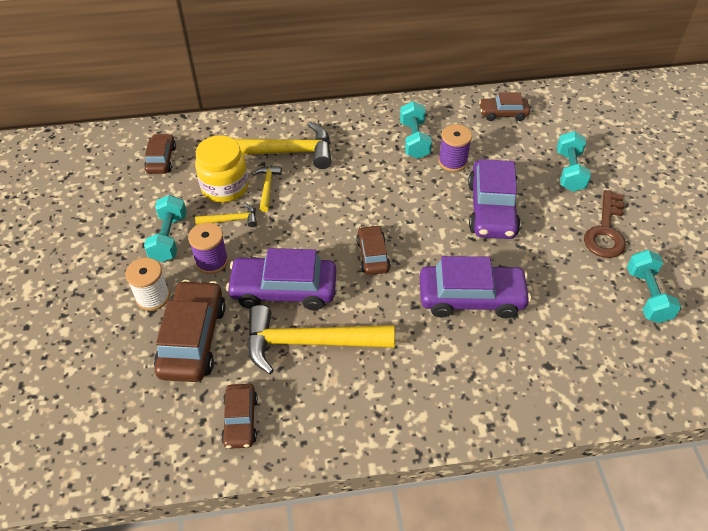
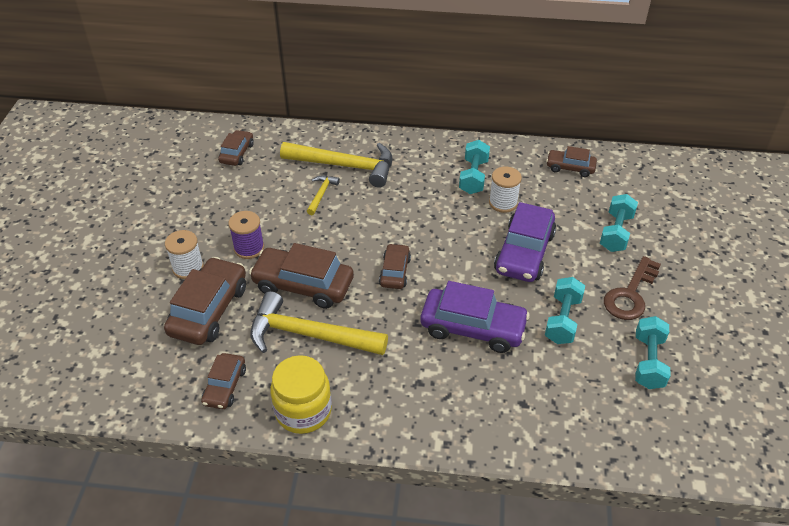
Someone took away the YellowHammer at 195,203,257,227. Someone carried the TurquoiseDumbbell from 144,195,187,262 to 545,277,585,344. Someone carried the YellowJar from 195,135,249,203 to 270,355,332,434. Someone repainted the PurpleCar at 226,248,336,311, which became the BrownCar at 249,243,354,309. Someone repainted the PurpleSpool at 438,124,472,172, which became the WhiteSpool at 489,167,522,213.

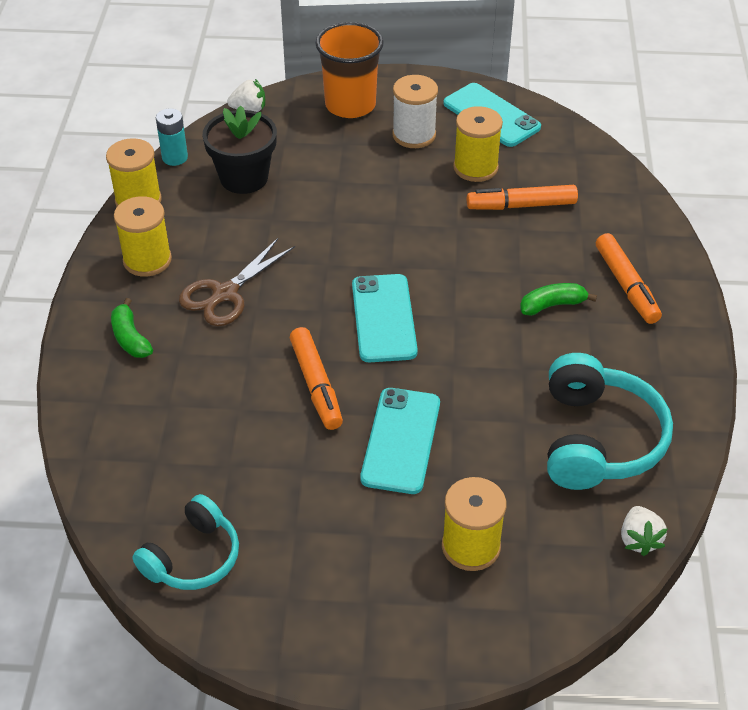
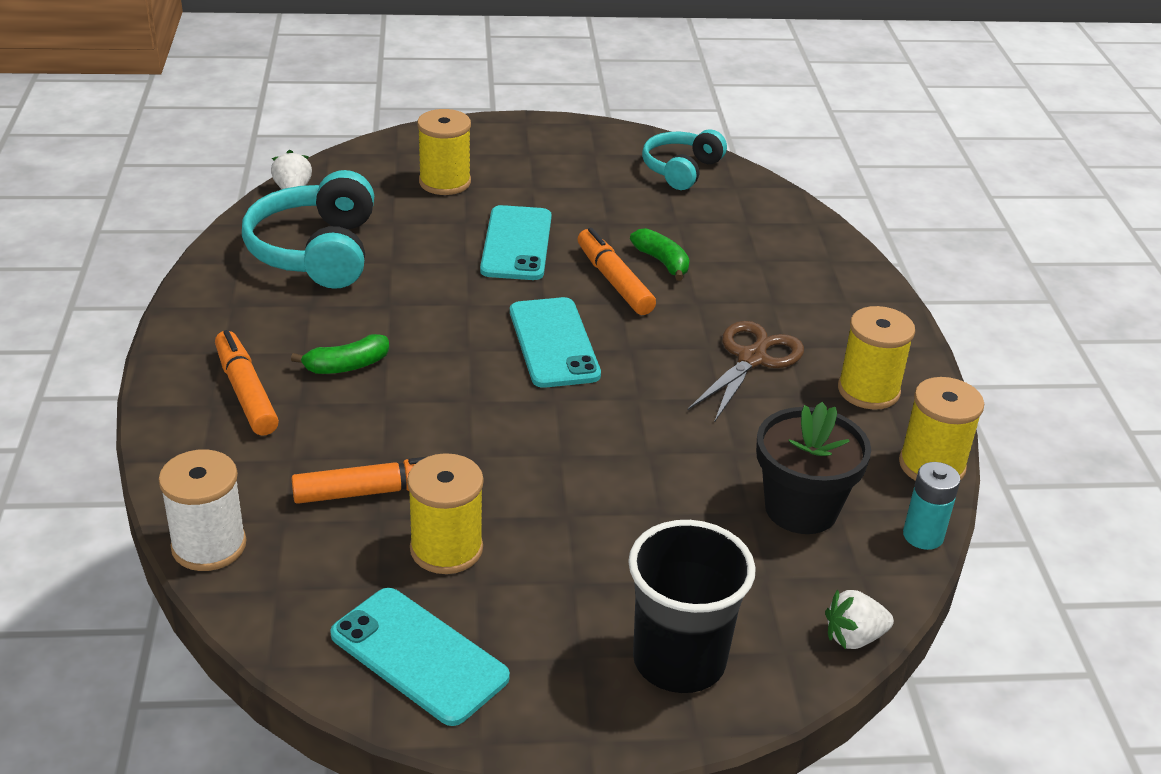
Someone carried the GreenBanana from 111,298,153,358 to 630,228,690,281. Someone carried the WhiteSpool from 392,75,438,148 to 158,449,246,571. Someone repainted the OrangeCup at 315,22,384,118, which became the BlackCup at 628,520,756,693.

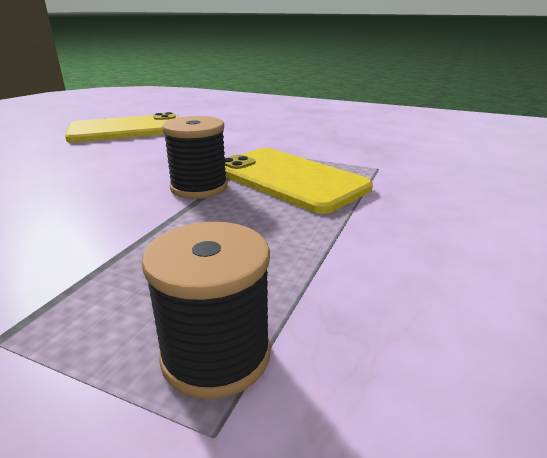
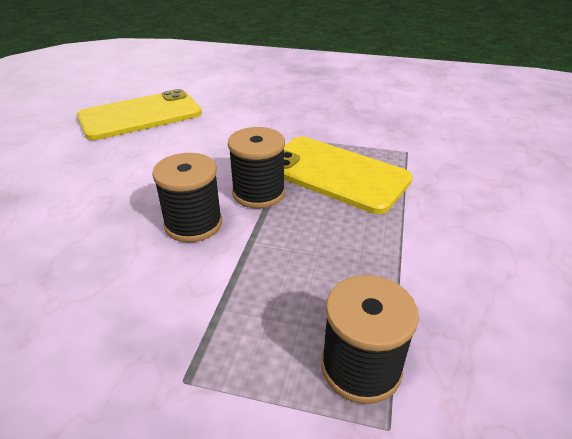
Someone put down the BlackSpool at 152,153,222,242.

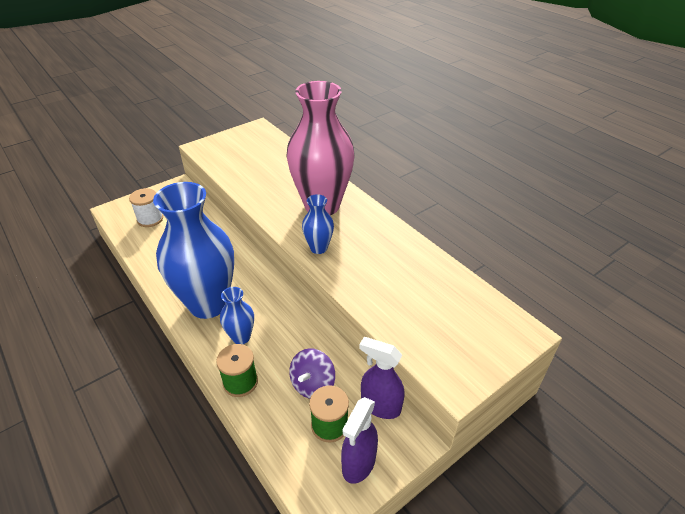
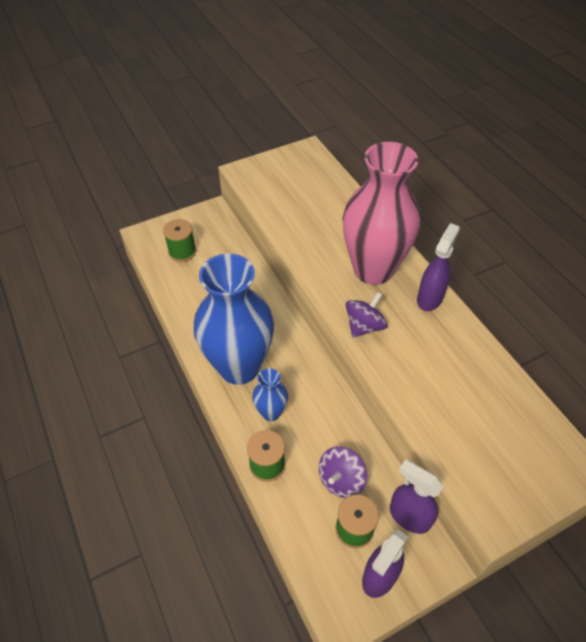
Someone put down the PurpleSprayBottle at 417,223,460,311. Someone swapped the BlueVase at 302,194,334,254 for the PurpleSpinningTop at 346,292,388,338. Someone repainted the WhiteSpool at 129,188,163,227, which became the GreenSpool at 163,219,196,262.

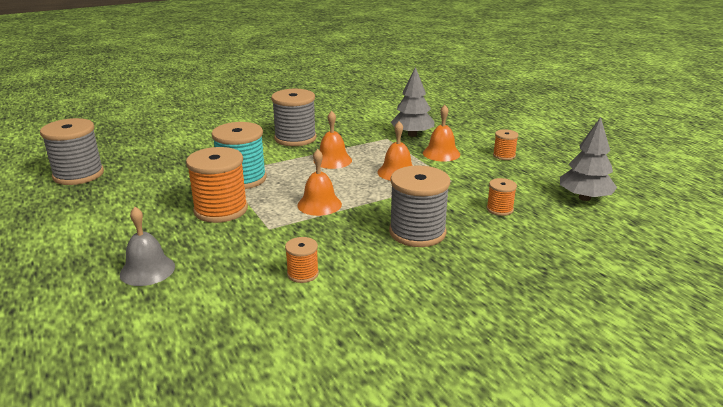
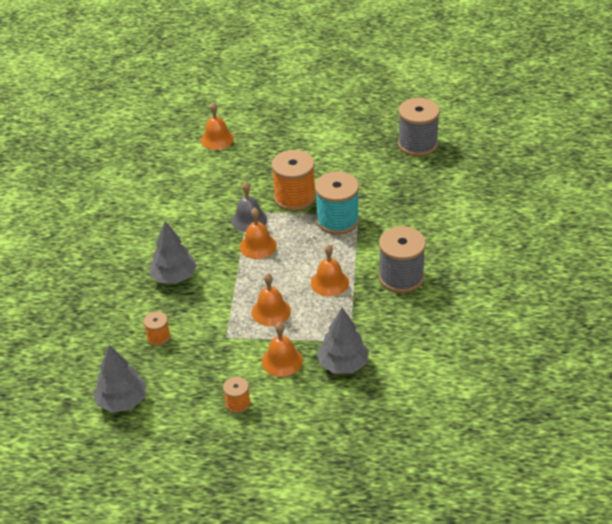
Someone took away the OrangeSpool at 285,237,319,283. Someone put down the OrangeBell at 201,102,234,150. Someone carried the GreyBell from 120,207,175,286 to 231,182,267,232. Someone swapped the GreySpool at 389,165,450,247 for the GreyTree at 149,221,197,284.

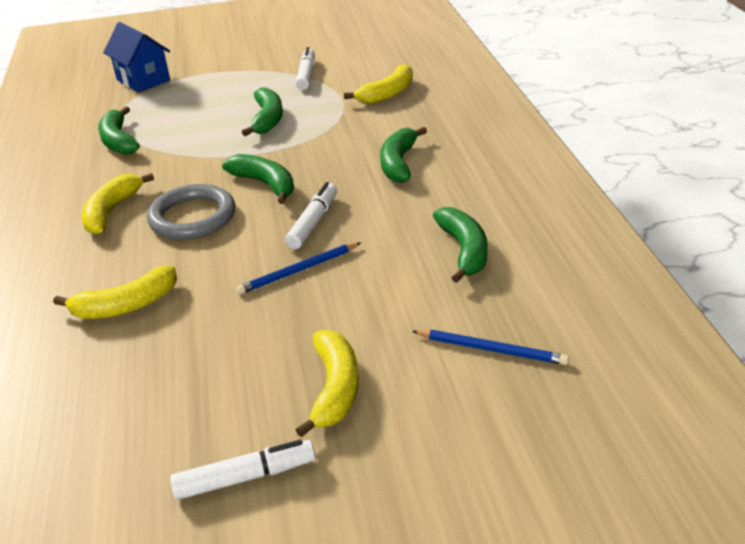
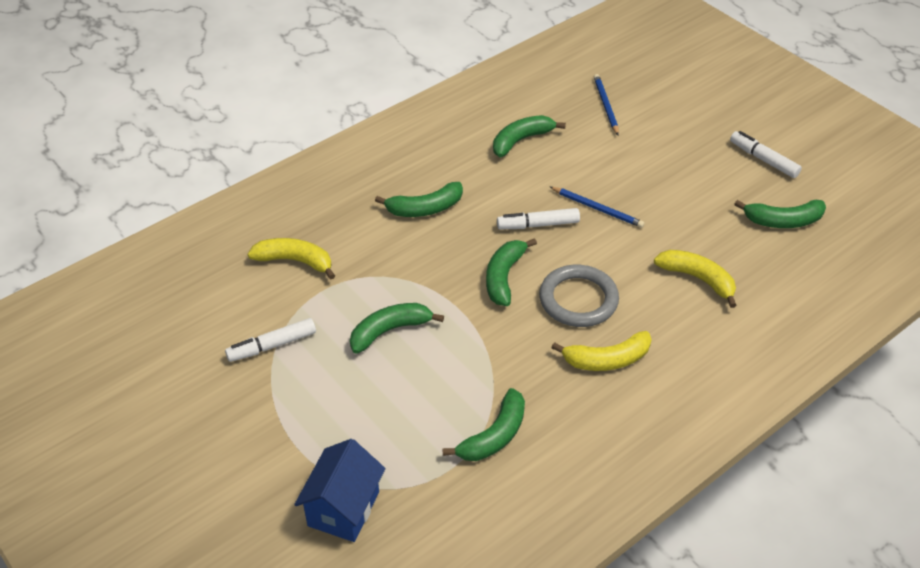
Someone took away the YellowBanana at 296,330,359,437. Someone put down the GreenBanana at 734,200,826,228.

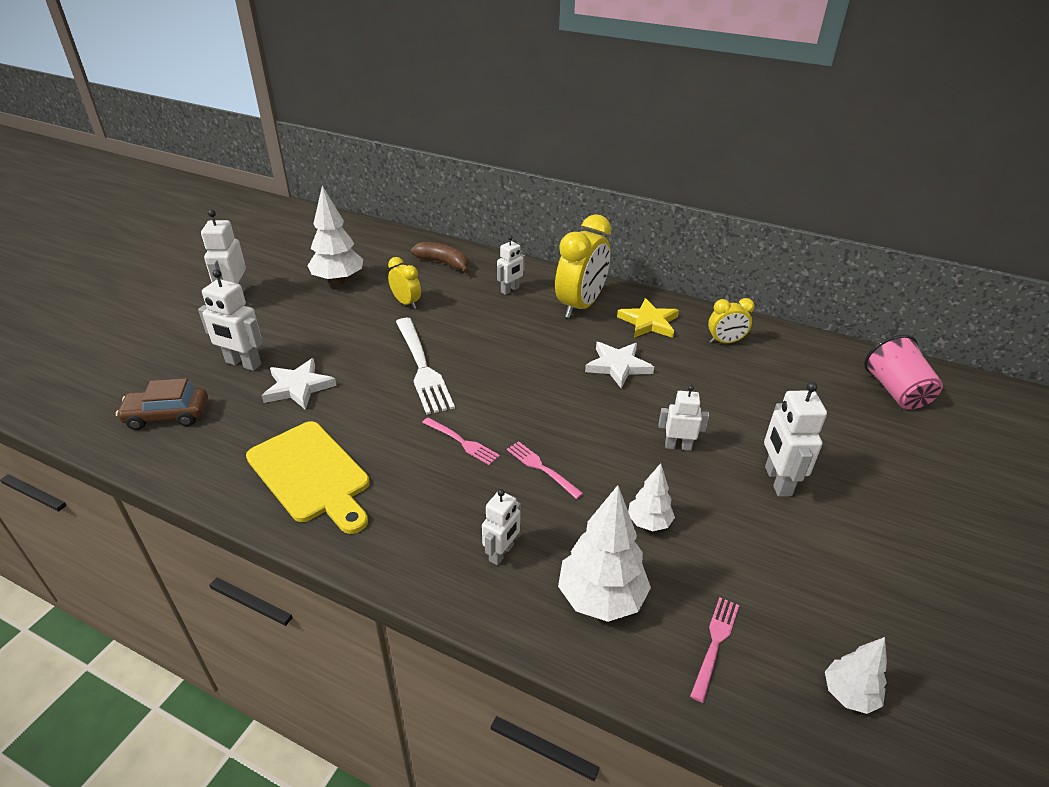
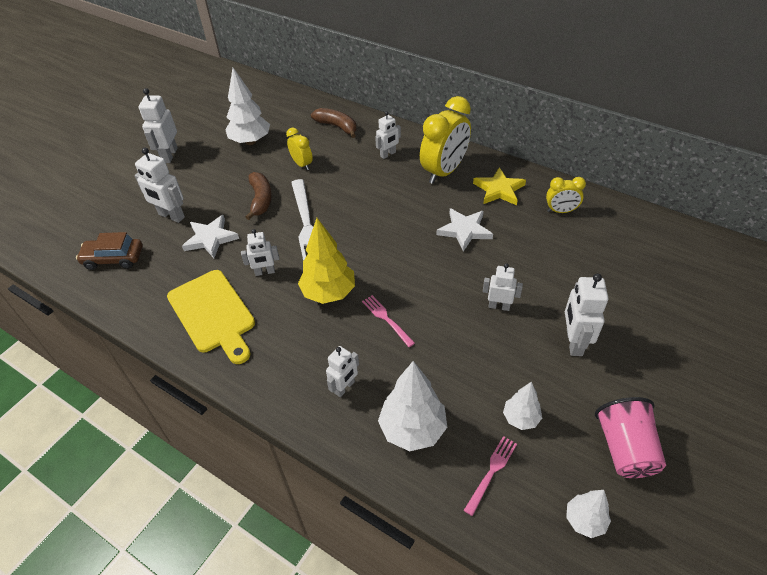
Someone put down the WhiteRobot at 241,229,279,276. Someone put down the BrownBanana at 245,172,272,220. Someone carried the WhiteTree from 628,463,675,531 to 503,381,542,430. Someone carried the PinkCup from 864,335,943,409 to 595,397,666,478. Someone swapped the PinkFork at 422,418,500,465 for the YellowTree at 298,218,355,304.

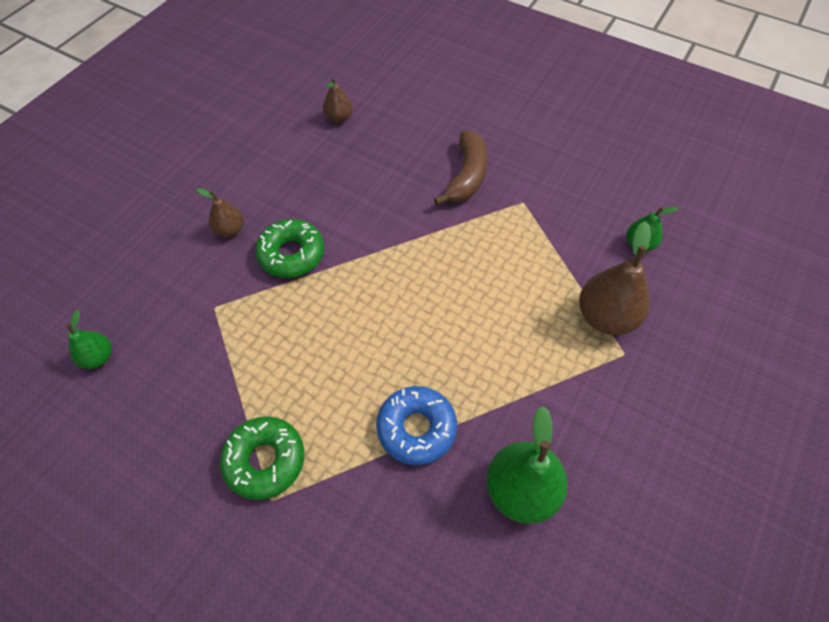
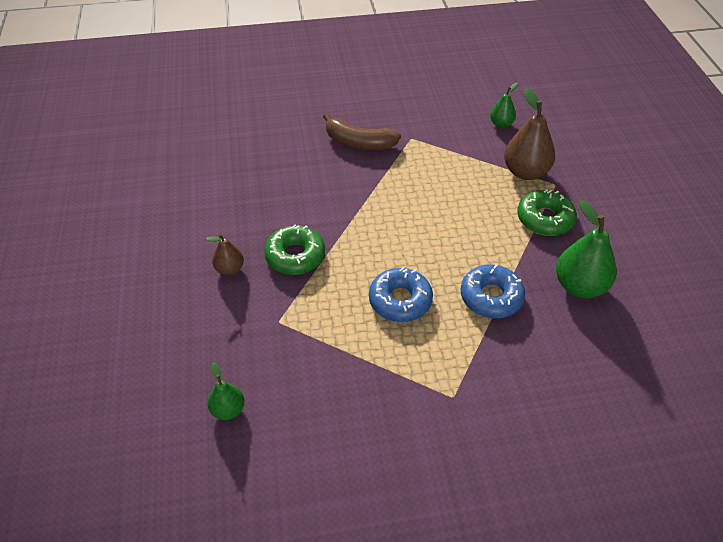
Someone took away the BrownPear at 323,77,353,123. Someone put down the BlueDonut at 369,268,433,322. Someone carried the GreenDonut from 220,416,304,500 to 517,189,577,236. Someone rotated the BrownBanana at 434,130,488,205 by 135 degrees clockwise.

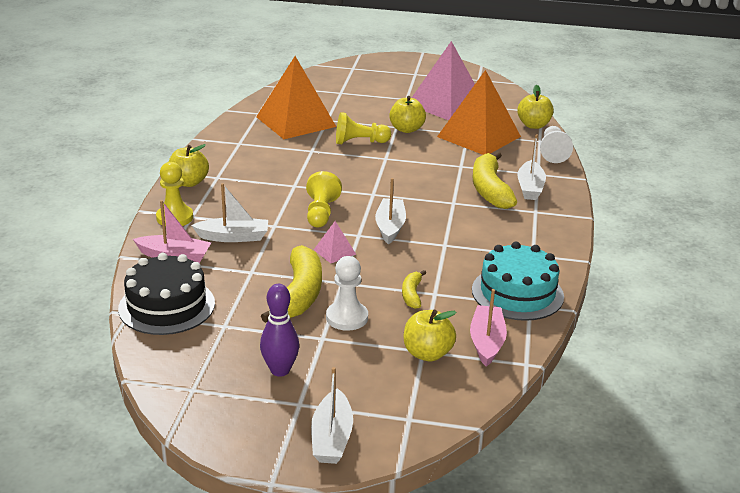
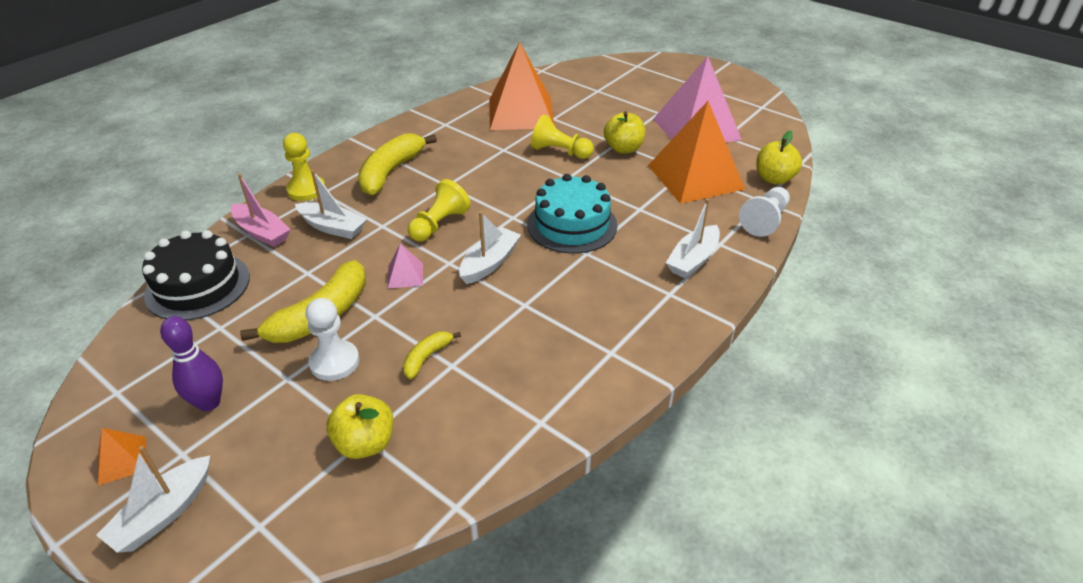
Someone took away the YellowApple at 169,144,209,187. Someone took away the PinkBoat at 470,289,507,367. Someone put down the OrangePyramid at 98,428,147,485. Someone carried the TurquoiseCake from 472,242,564,321 to 527,174,618,254. Someone carried the YellowBanana from 473,151,517,209 to 358,134,437,196.

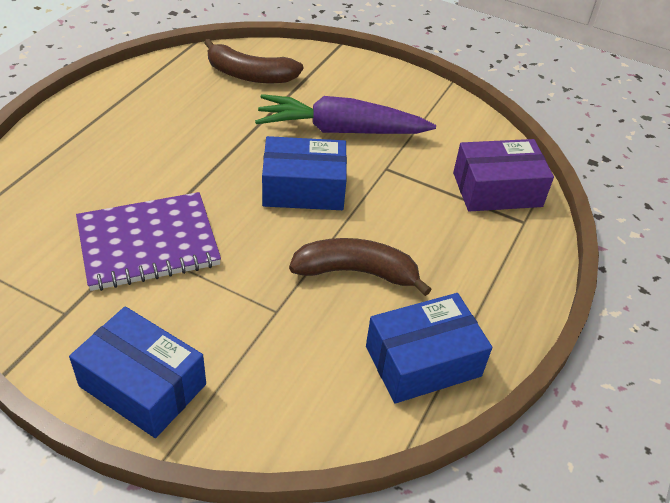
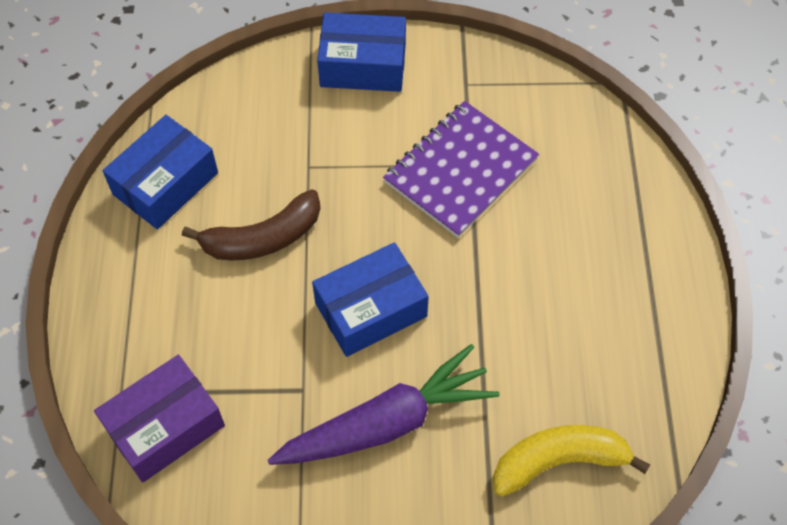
Someone repainted the BrownBanana at 204,39,303,83, which became the YellowBanana at 493,425,650,497.

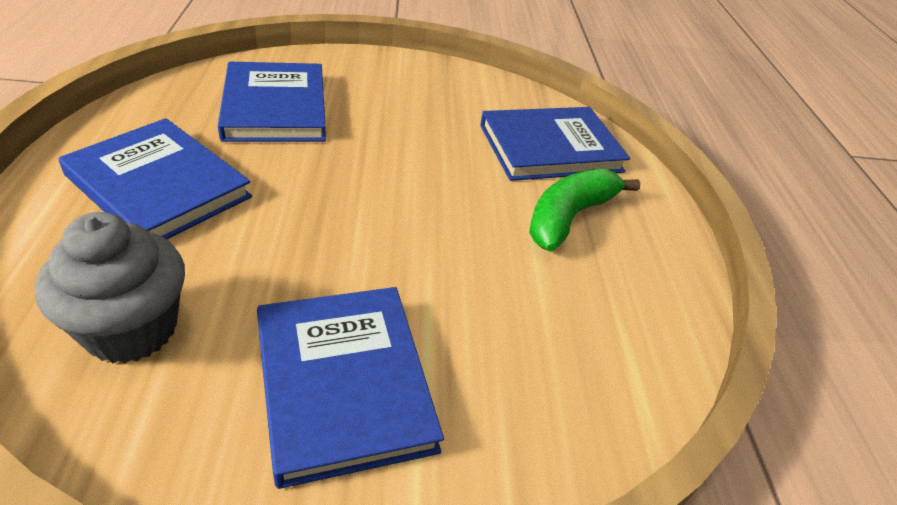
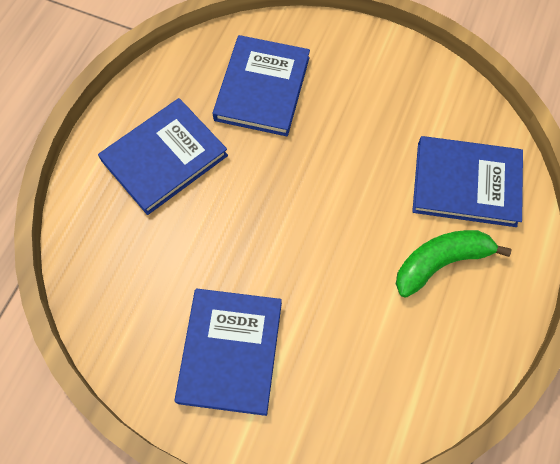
Someone took away the GreyCupcake at 35,212,185,364. Someone rotated the BlueBook at 59,118,252,240 by 75 degrees clockwise.

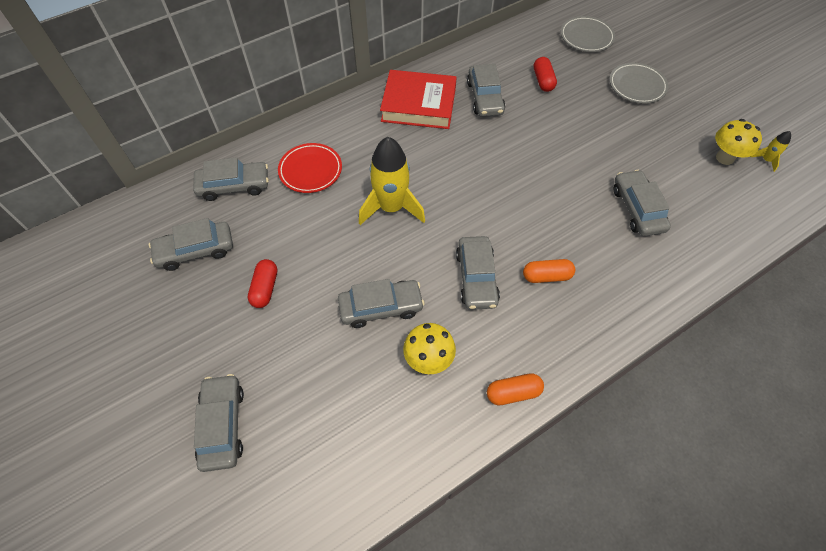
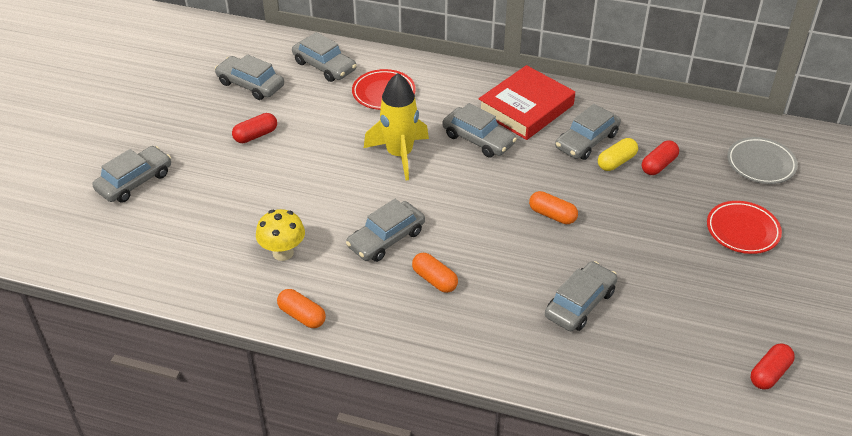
Someone took away the YellowMushroom at 715,119,762,165. Someone put down the OrangeCapsule at 529,191,578,224. Someone put down the YellowCapsule at 598,138,638,171. Someone carried the GreyCar from 338,279,425,328 to 442,103,517,158. Someone swapped the YellowRocket at 750,131,791,172 for the RedCapsule at 751,343,795,390. Someone repainted the GreyPlate at 609,63,668,103, which became the RedPlate at 707,201,782,254. Someone rotated the RedBook at 380,70,457,129 by 75 degrees clockwise.

